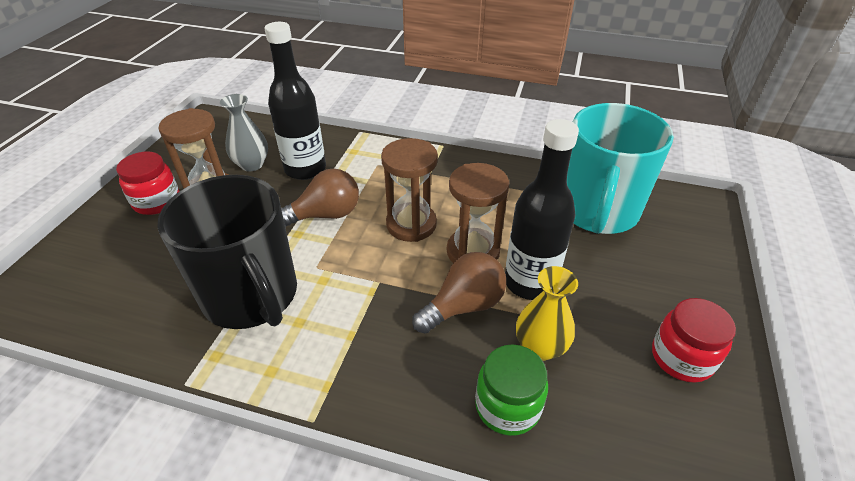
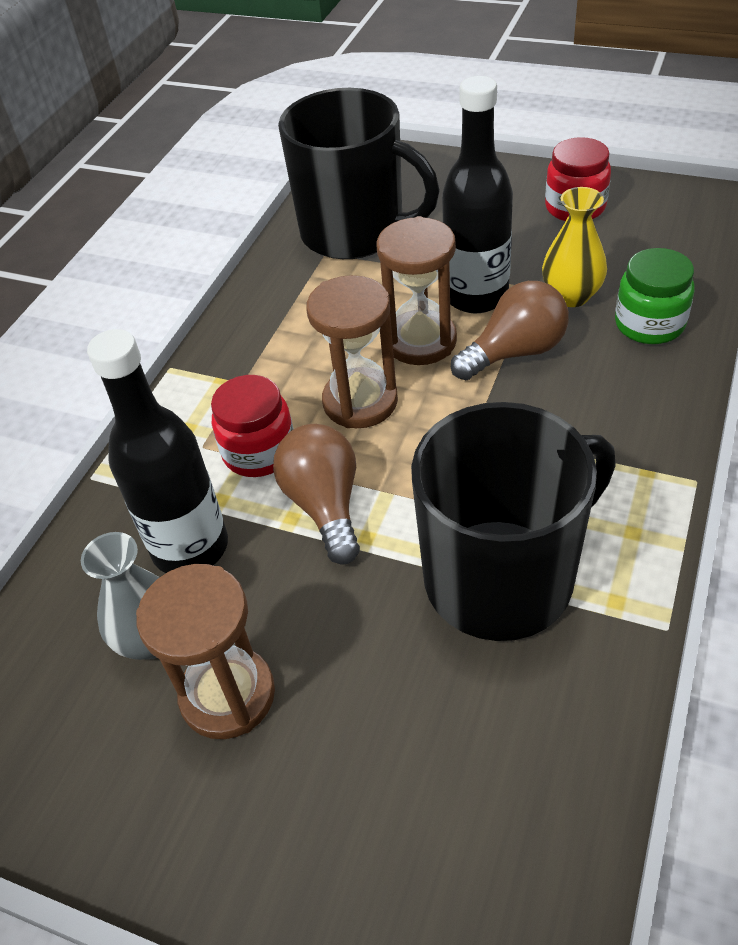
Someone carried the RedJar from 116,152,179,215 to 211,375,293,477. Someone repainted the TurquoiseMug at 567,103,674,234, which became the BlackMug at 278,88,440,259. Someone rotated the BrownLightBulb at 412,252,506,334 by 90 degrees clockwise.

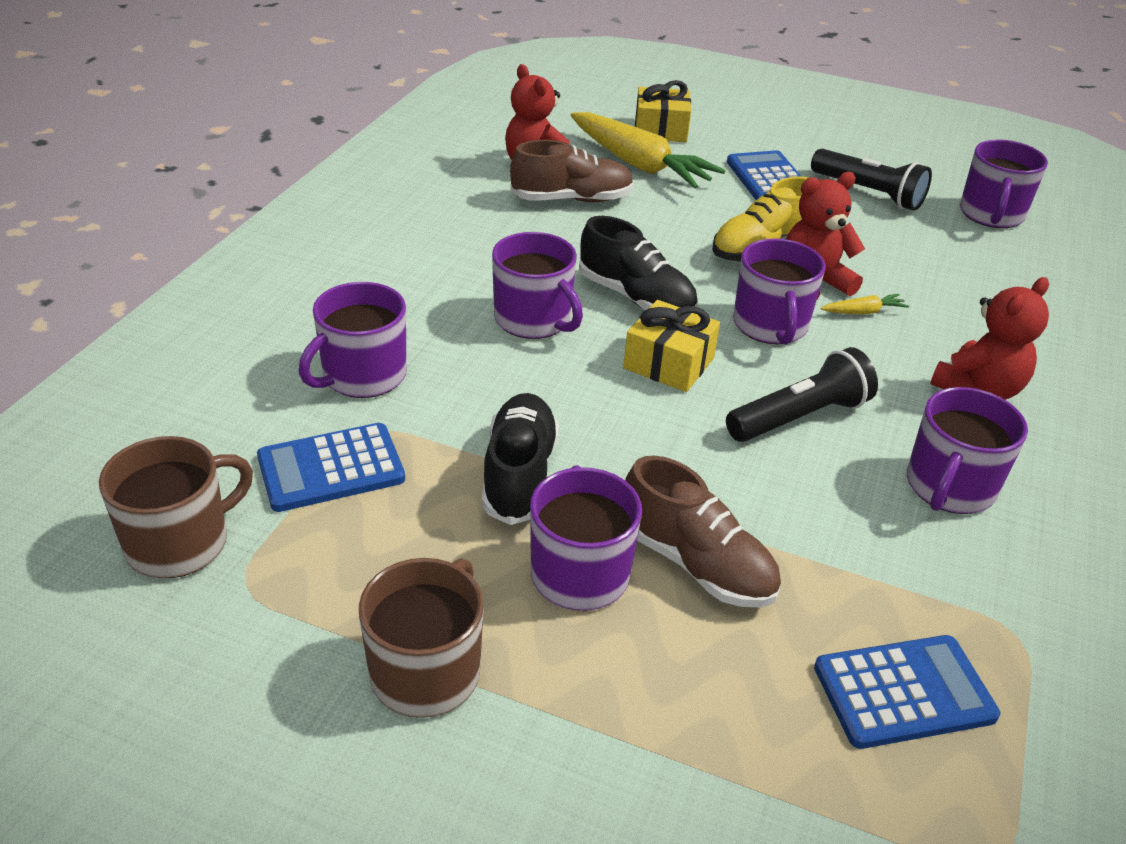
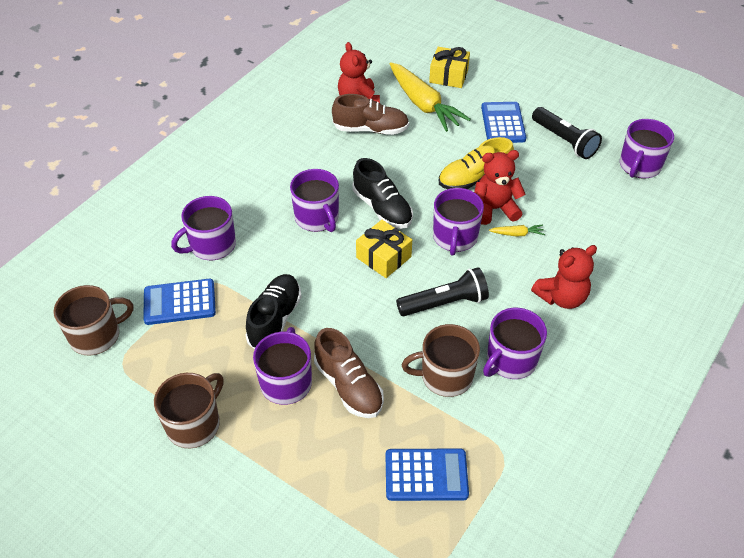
Someone put down the BrownMug at 401,324,480,397.

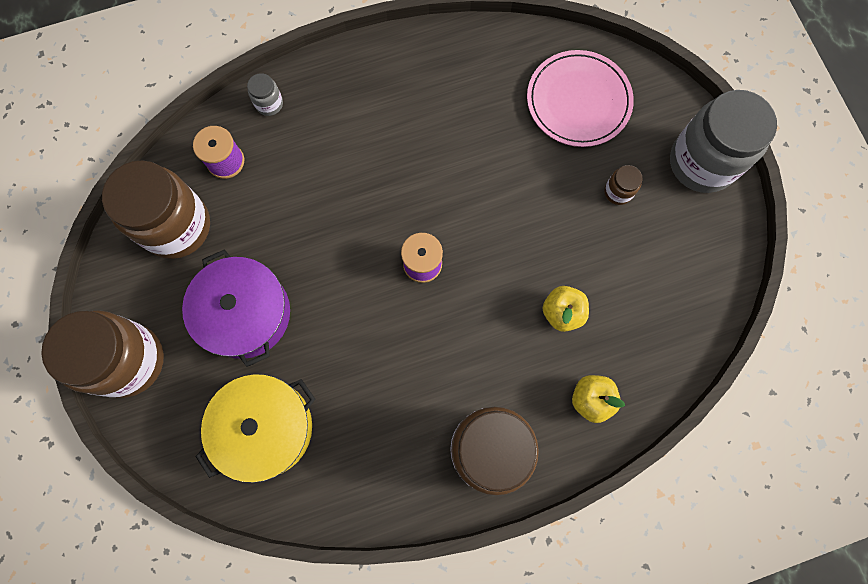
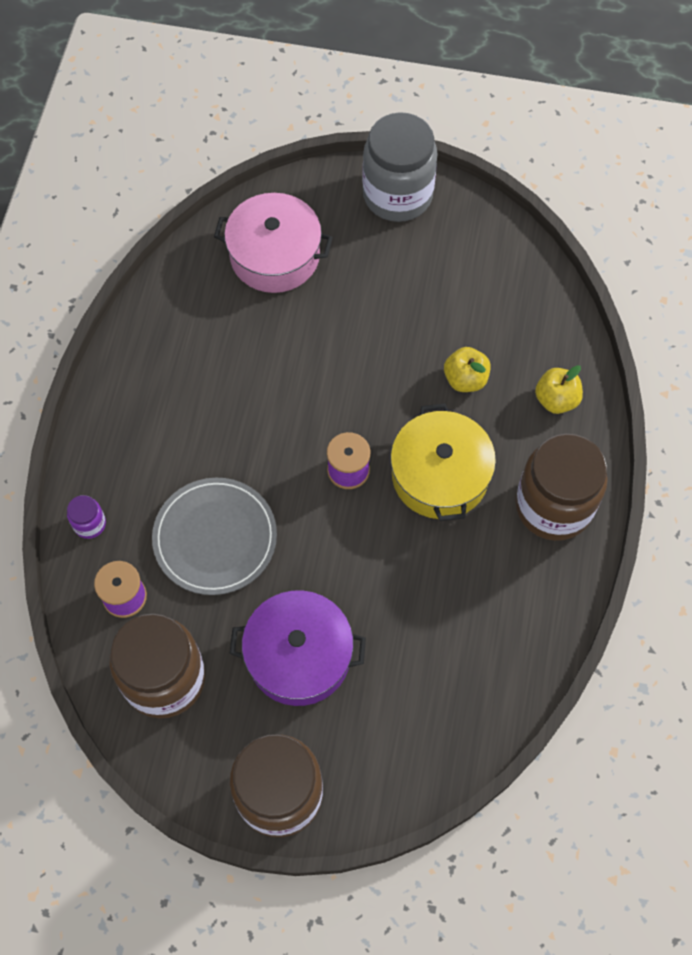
Someone took away the BrownJar at 604,165,643,205. Someone put down the GreyPlate at 152,478,277,595. Someone carried the YellowPot from 195,374,315,483 to 390,403,496,521. Someone swapped the PinkPlate at 527,50,634,147 for the PinkPot at 214,193,333,293. Someone repainted the GreyJar at 247,73,283,116, which became the PurpleJar at 67,495,106,539.

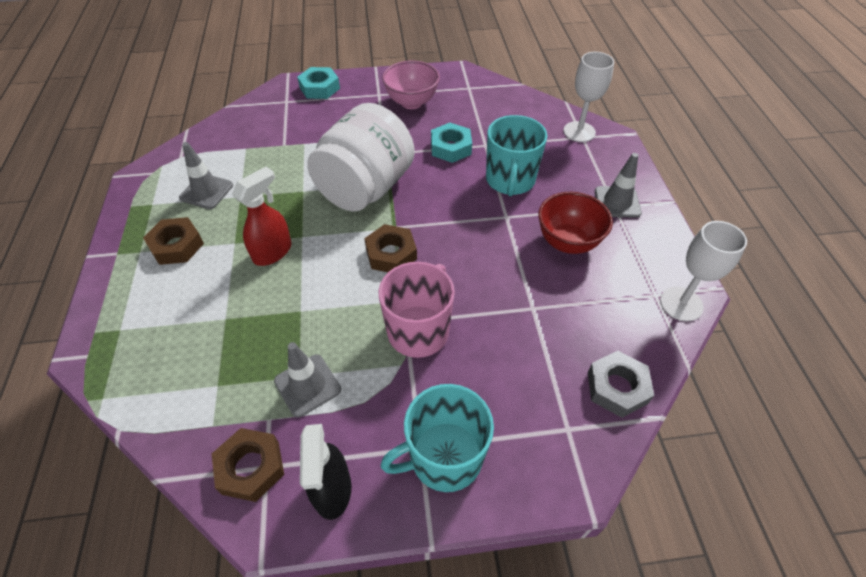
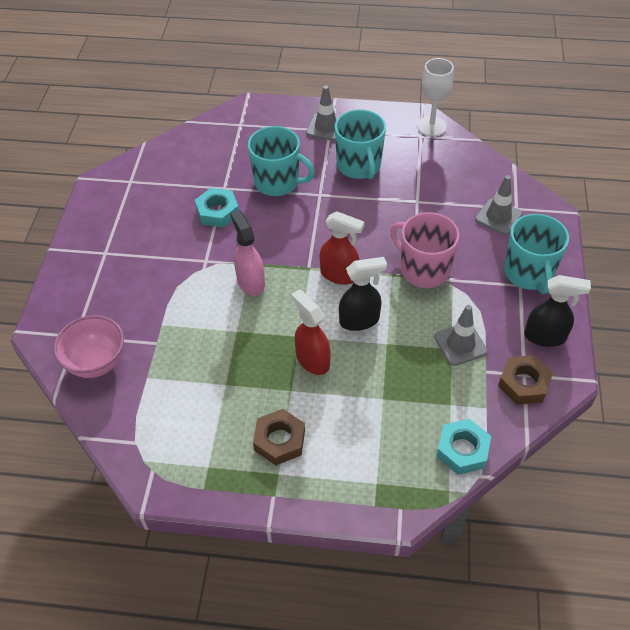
Someone took away the WhiteGoblet at 563,52,614,142. Someone took away the GreyNut at 588,351,654,418. Someone put down the BlackSprayBottle at 339,257,387,331. Someone carried the GreyTrafficCone from 179,142,233,209 to 475,175,523,235. Someone carried the TurquoiseNut from 297,67,340,99 to 436,419,491,475. Someone carried the PinkBowl from 382,61,440,109 to 53,315,124,378. Someone swapped the WhiteJar at 307,103,415,212 for the PinkSprayBottle at 230,210,265,296. Someone swapped the BrownNut at 364,224,417,272 for the RedSprayBottle at 320,211,365,285. Someone swapped the RedBowl at 538,192,613,254 for the TurquoiseMug at 335,110,386,179.

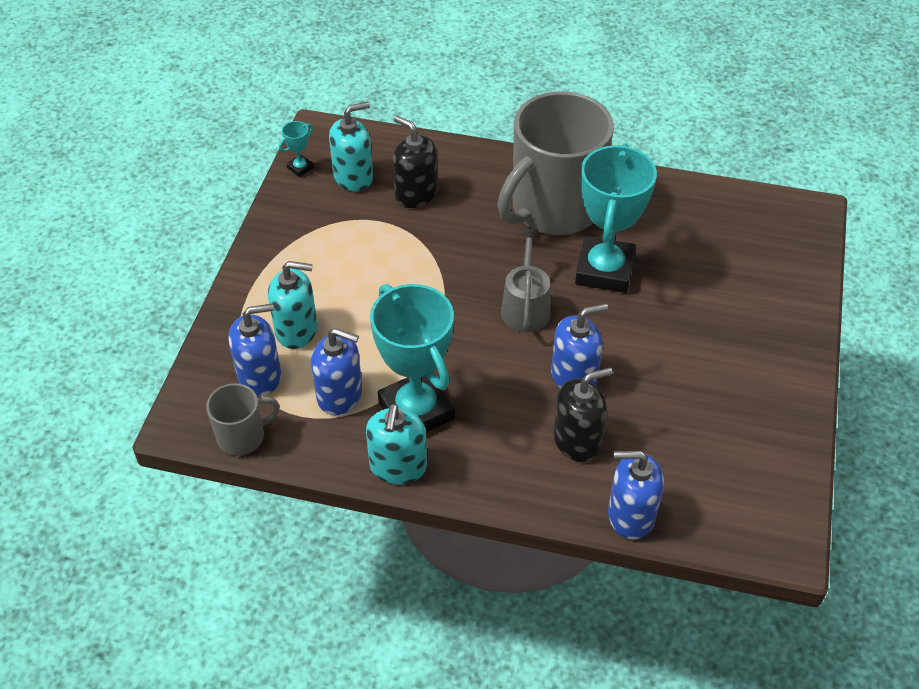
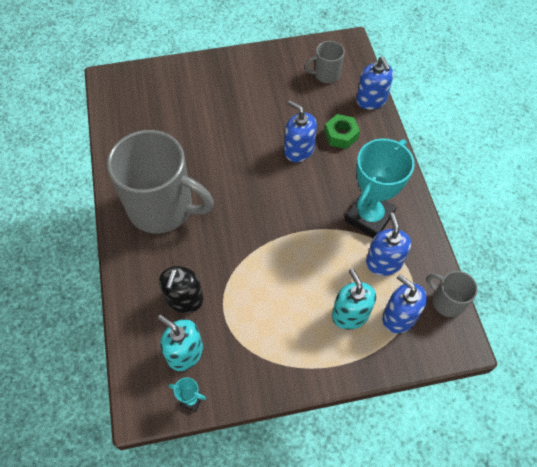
Someone took away the TurquoiseSoapDispenser at 366,404,427,485. Someone took away the GreyWateringCan at 501,229,551,332. Someone took away the TurquoiseTrophy at 575,143,657,293. Someone put down the GreyMug at 305,41,345,83. Someone swapped the BlackSoapDispenser at 553,367,613,462 for the GreenNut at 325,114,360,149.

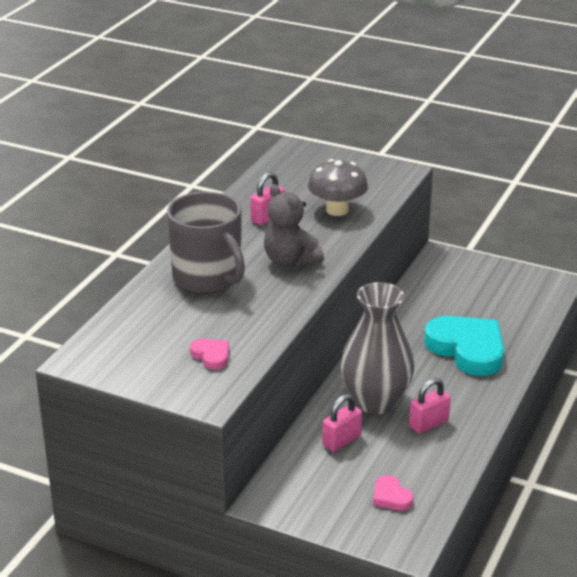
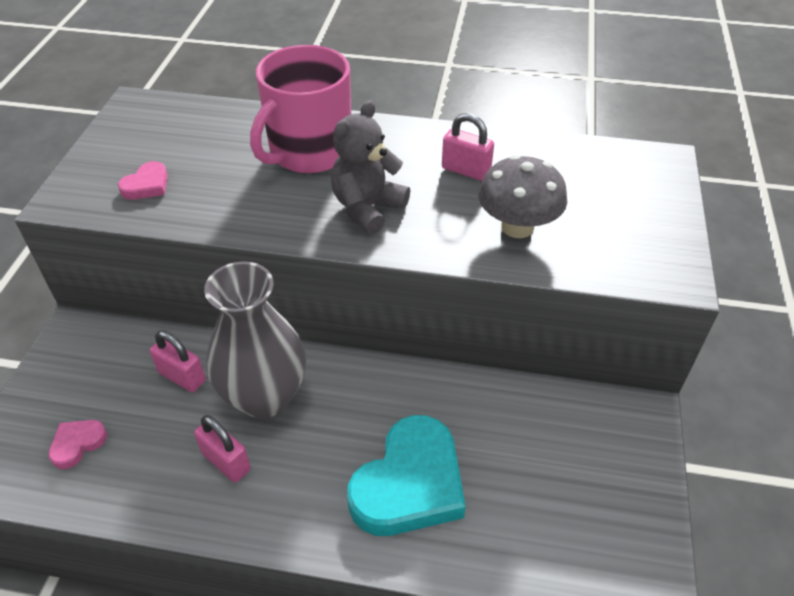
Someone repainted the GreyMug at 167,192,245,293, which became the PinkMug at 250,45,351,173.

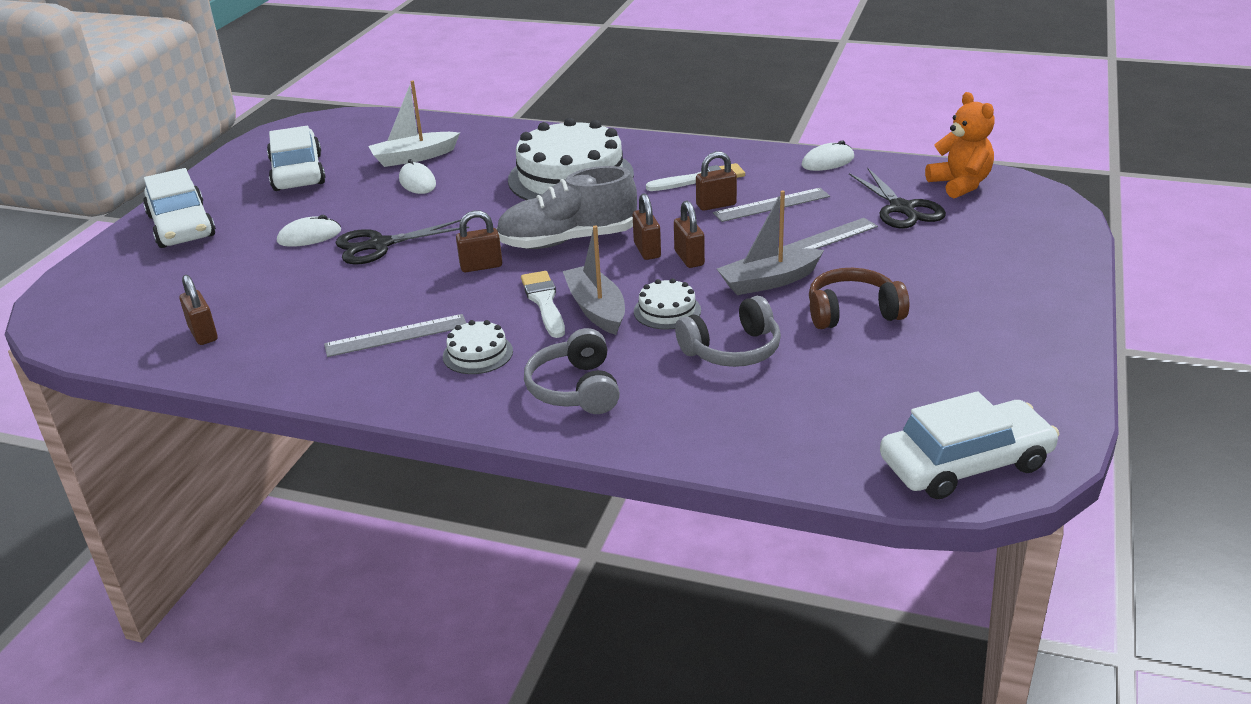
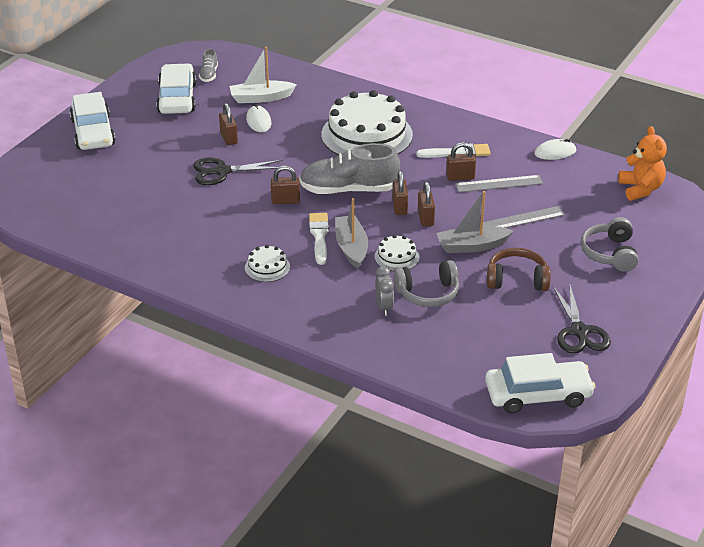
Someone took away the WhiteMouse at 277,215,341,247. Someone took away the GreyRuler at 324,314,466,357. Someone put down the GreyShoe at 199,49,218,82. Someone put down the GreyClock at 375,266,394,316. Someone carried the BrownPadlock from 180,275,218,345 to 219,103,238,145. Someone carried the GreyHeadphones from 524,328,620,414 to 581,217,639,272. Someone carried the BlackScissors from 849,168,946,228 to 553,285,611,353.

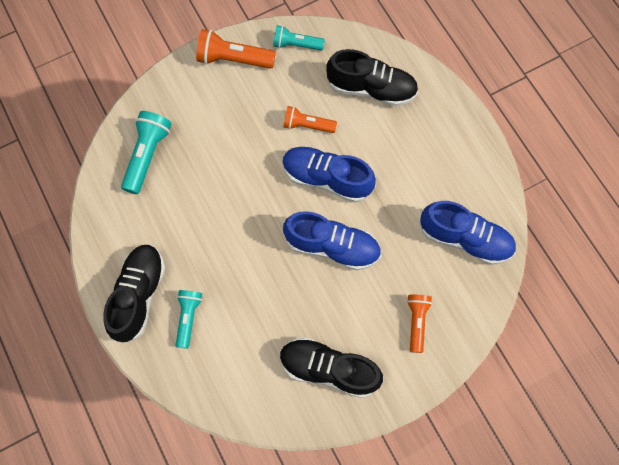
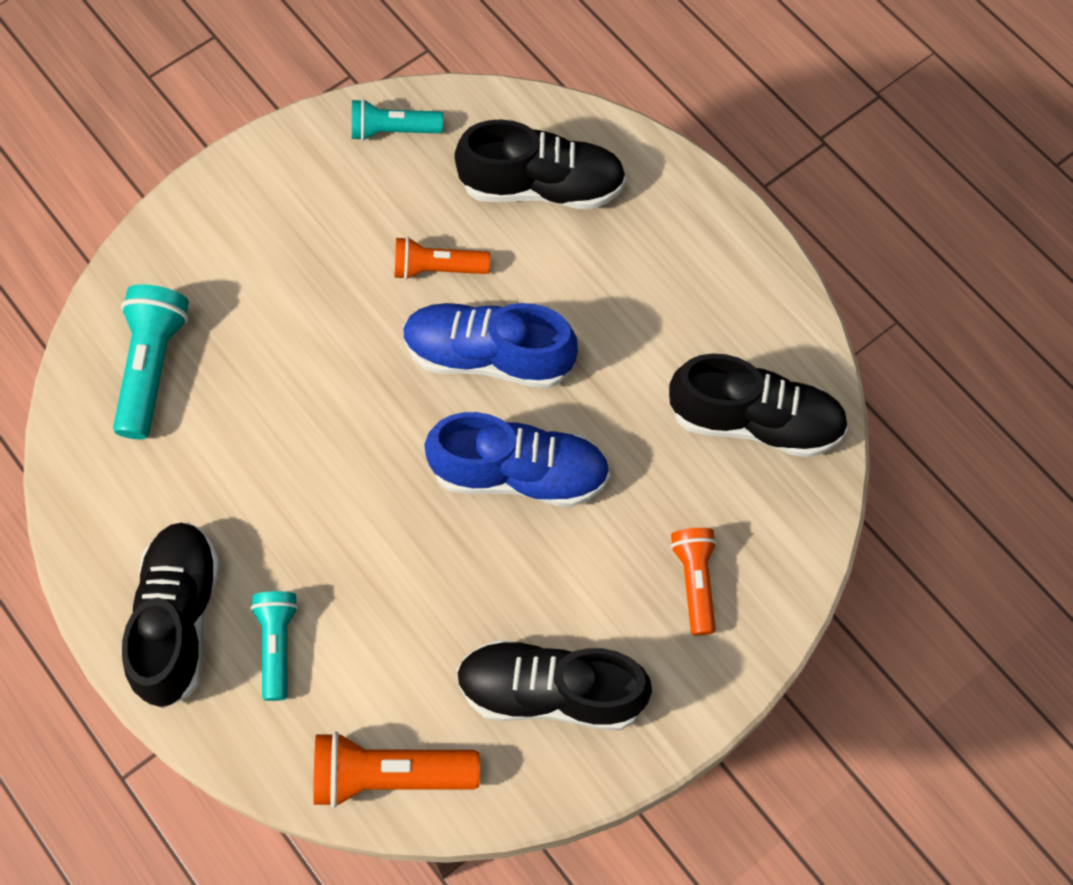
Someone carried the OrangeFlashlight from 196,29,276,69 to 313,731,480,808. Someone repainted the BlueShoe at 420,201,516,265, which became the BlackShoe at 669,353,848,458.

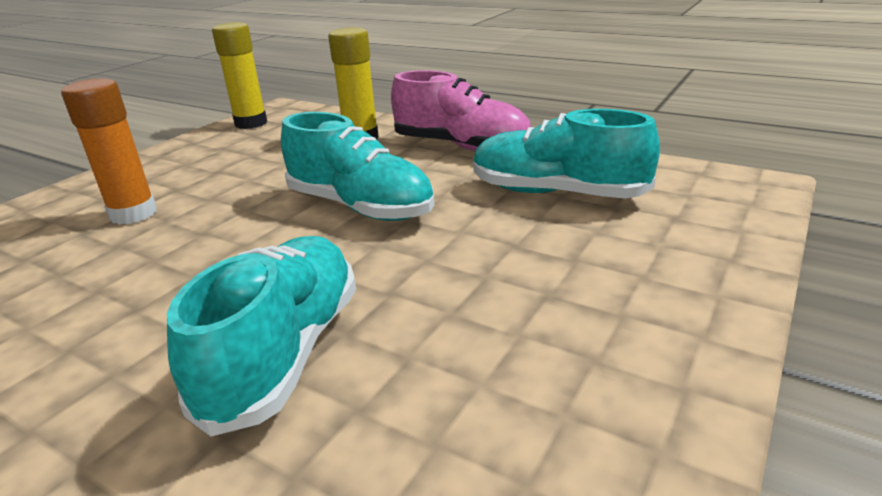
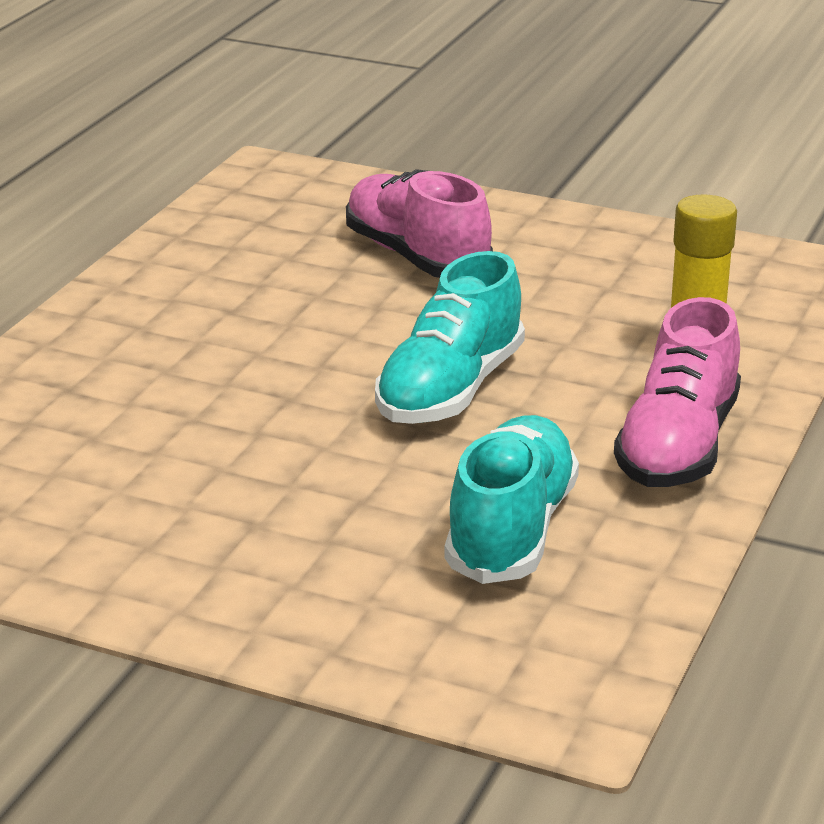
Someone took away the TurquoiseShoe at 167,236,356,436. Someone took away the YellowGlueStick at 212,22,268,129. Someone swapped the OrangeGlueStick at 61,78,157,225 for the PinkShoe at 346,169,493,278.

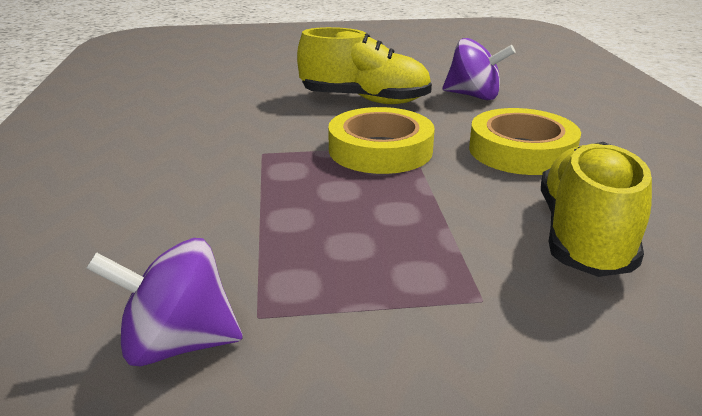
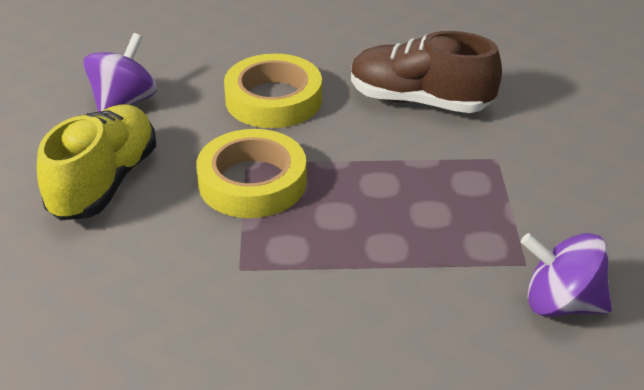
Someone repainted the YellowShoe at 541,142,652,277, which became the BrownShoe at 351,31,502,113. Someone rotated the PurpleSpinningTop at 86,238,242,366 by 105 degrees clockwise.

